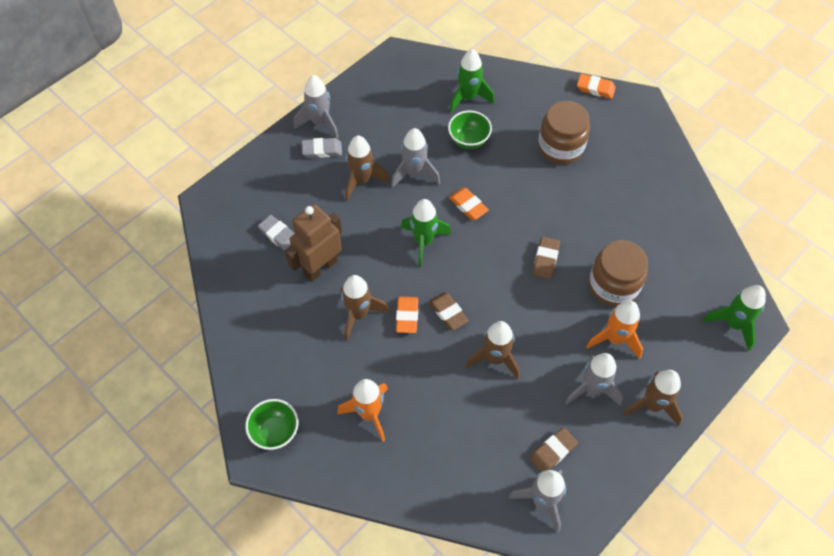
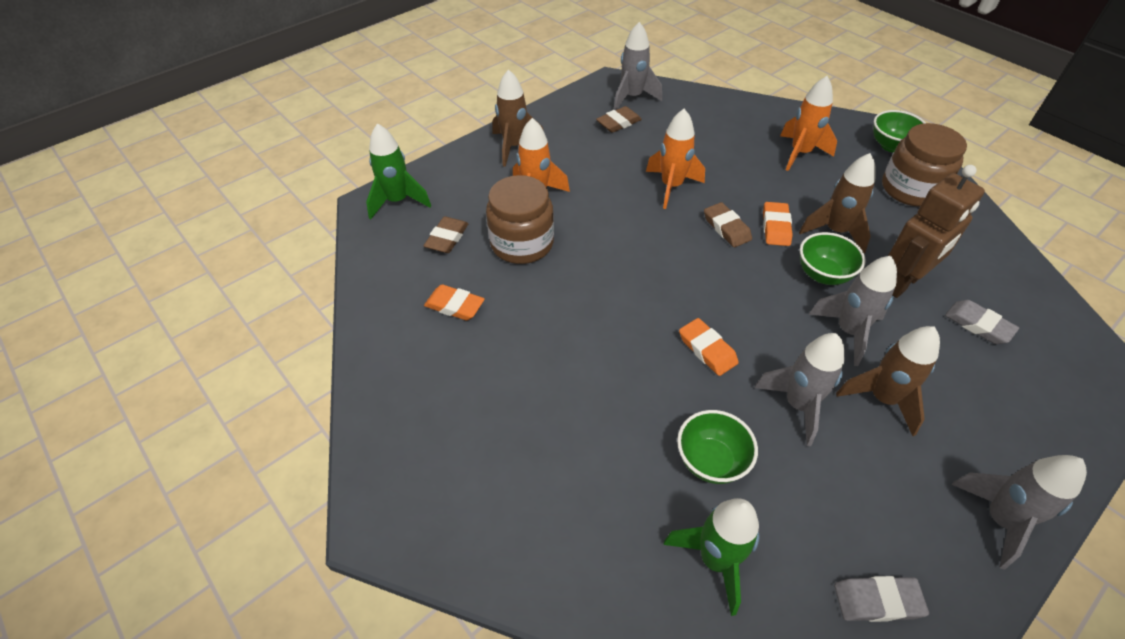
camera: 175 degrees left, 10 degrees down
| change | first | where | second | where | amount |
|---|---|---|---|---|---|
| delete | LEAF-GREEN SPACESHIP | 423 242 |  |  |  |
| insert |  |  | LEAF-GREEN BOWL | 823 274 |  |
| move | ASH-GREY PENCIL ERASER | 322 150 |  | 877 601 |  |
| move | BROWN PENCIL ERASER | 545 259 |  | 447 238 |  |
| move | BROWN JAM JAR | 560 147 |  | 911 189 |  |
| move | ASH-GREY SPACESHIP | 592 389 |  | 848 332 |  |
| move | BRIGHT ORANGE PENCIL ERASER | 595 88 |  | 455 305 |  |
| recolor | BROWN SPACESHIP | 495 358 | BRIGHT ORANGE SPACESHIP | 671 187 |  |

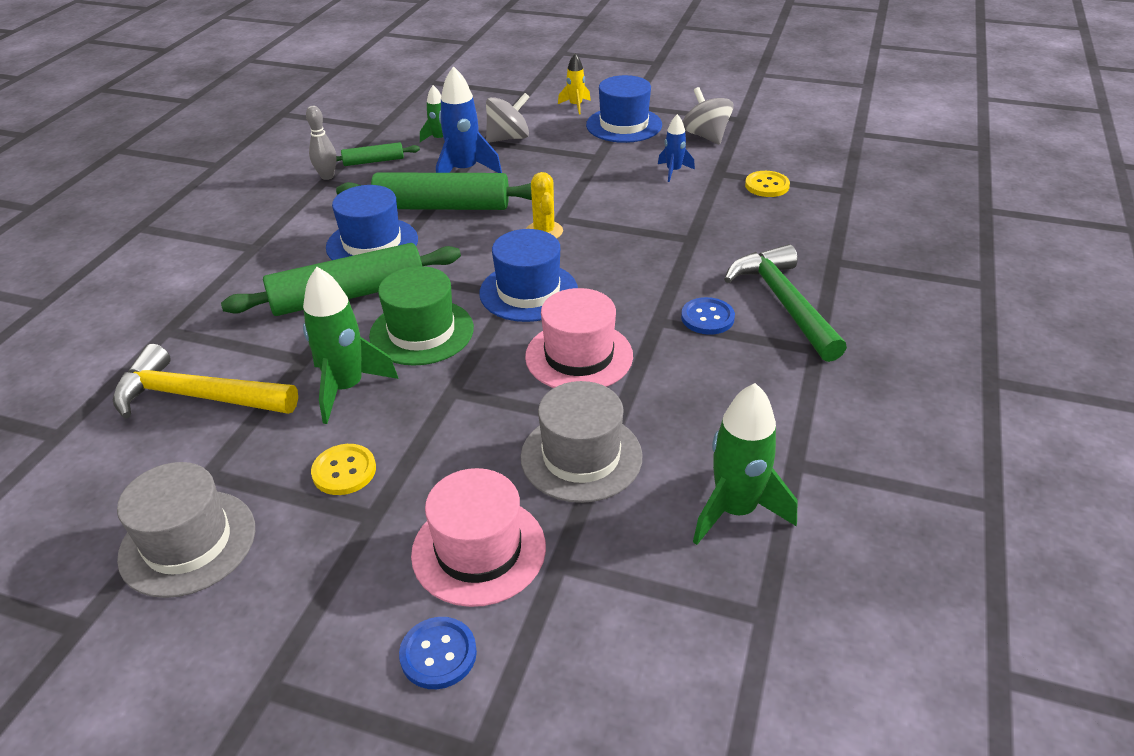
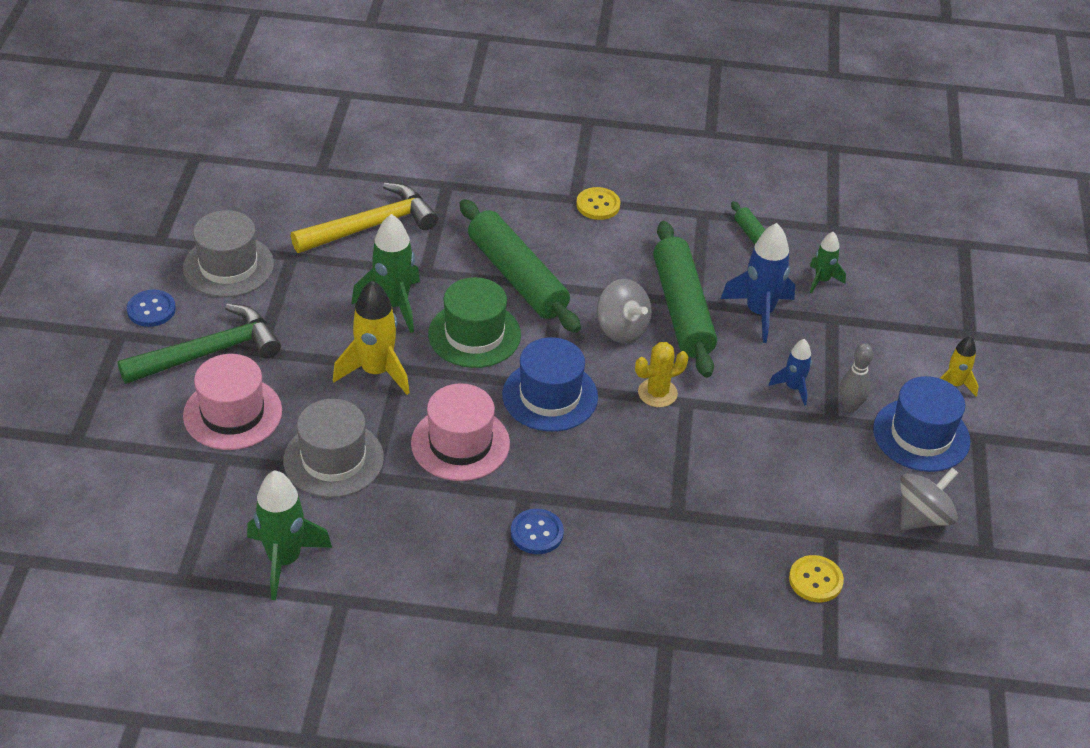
camera: 75 degrees right, 5 degrees up
| change | first | where | second | where | amount |
|---|---|---|---|---|---|
| delete | BLUE TALL HAT | 372 243 |  |  |  |
| insert |  |  | GOLDEN SPACESHIP | 376 371 |  |
| move | ASH-GREY BOWLING PIN | 327 176 |  | 850 406 |  |
| move | GOLDEN SEWING BUTTON | 344 471 |  | 598 205 |  |
| move | BLUE SEWING BUTTON | 438 654 |  | 151 310 |  |
| move | ASH-GREY SPINNING TOP | 508 138 |  | 622 329 |  |
| move | BLUE SPACESHIP | 673 171 |  | 793 388 |  |
| move | LEAF-GREEN HAMMER | 784 303 |  | 209 352 |  |
| rotate | GOLDEN HAMMER | 197 396 |  | 371 226 | 60 degrees clockwise |

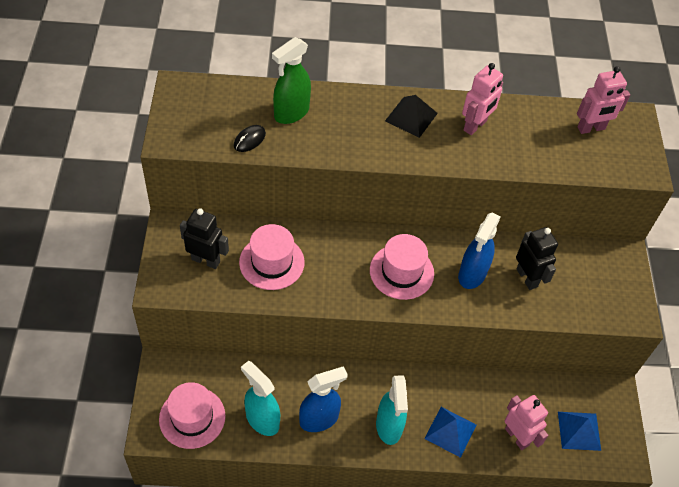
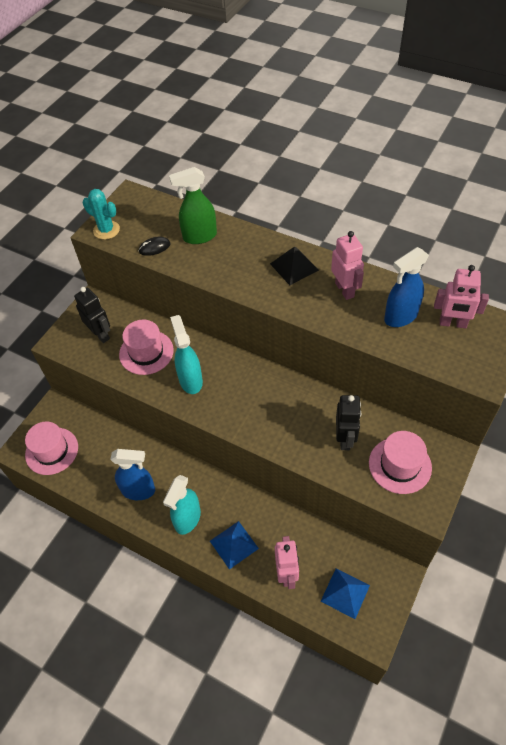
camera: 35 degrees right, 0 degrees up
| change | first | where | second | where | amount |
|---|---|---|---|---|---|
| insert |  |  | TEAL SAGUARO CACTUS | 106 230 |  |
| move | TEAL SPRAY BOTTLE | 262 420 |  | 190 380 |  |
| move | ROSE-PINK TALL HAT | 401 272 |  | 400 465 |  |
| move | BLUE SPRAY BOTTLE | 472 274 |  | 400 317 |  |
| rotate | ROSE-PINK ROBOT | 475 126 |  | 345 290 | 90 degrees counterclockwise |

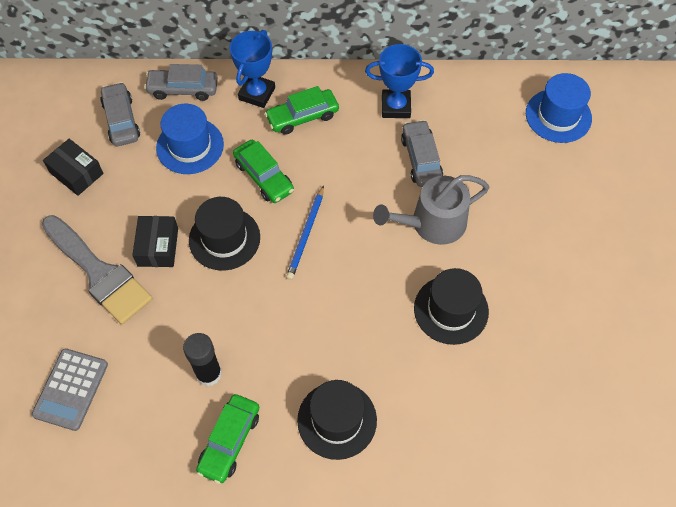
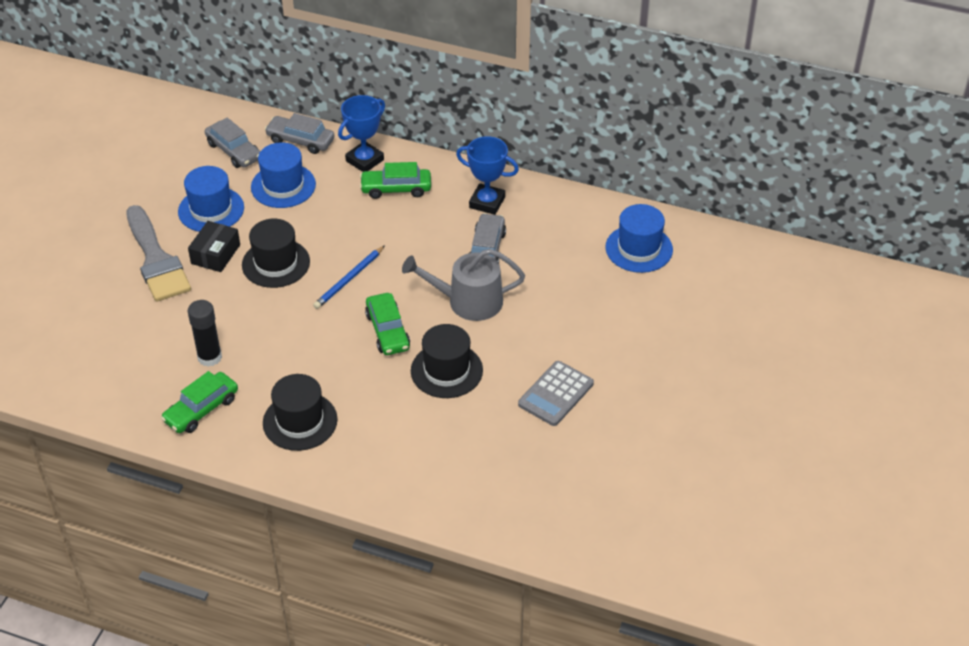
camera: 20 degrees right, 15 degrees down
| change | first | where | second | where | amount |
|---|---|---|---|---|---|
| delete | EBONY BOX | 76 173 |  |  |  |
| insert |  |  | BLUE TALL HAT | 211 209 |  |
| move | ASH-GREY CALCULATOR | 71 389 |  | 556 394 |  |
| move | LEAF-GREEN CAR | 264 177 |  | 387 331 |  |
| rotate | ASH-GREY CAR | 121 120 |  | 234 151 | 135 degrees clockwise |

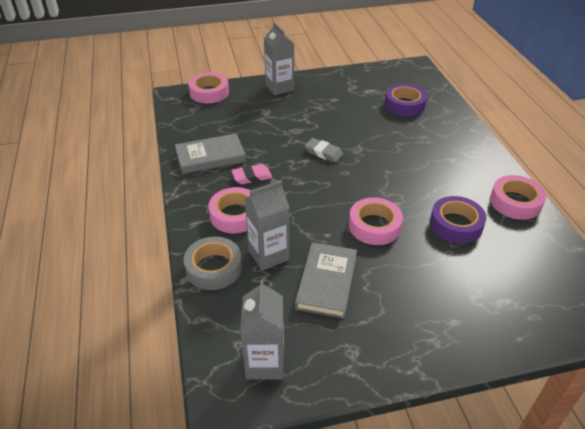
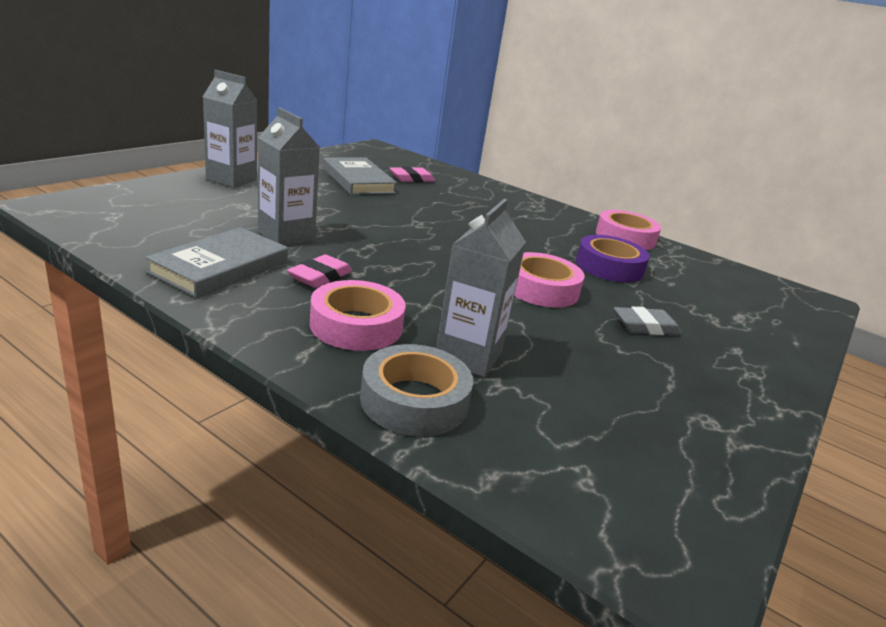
camera: 45 degrees left, 15 degrees down
| change | first | where | second | where | amount |
|---|---|---|---|---|---|
| delete | ROSE-PINK TAPE | 209 92 |  |  |  |
| move | ASH-GREY JUICE CARTON | 265 363 |  | 286 236 |  |
| move | ASH-GREY BOOK | 326 282 |  | 358 180 |  |
| move | ASH-GREY PENCIL ERASER | 323 153 |  | 645 326 |  |
| replace | VIOLET TAPE | 404 104 | ROSE-PINK PENCIL ERASER | 411 178 |  |

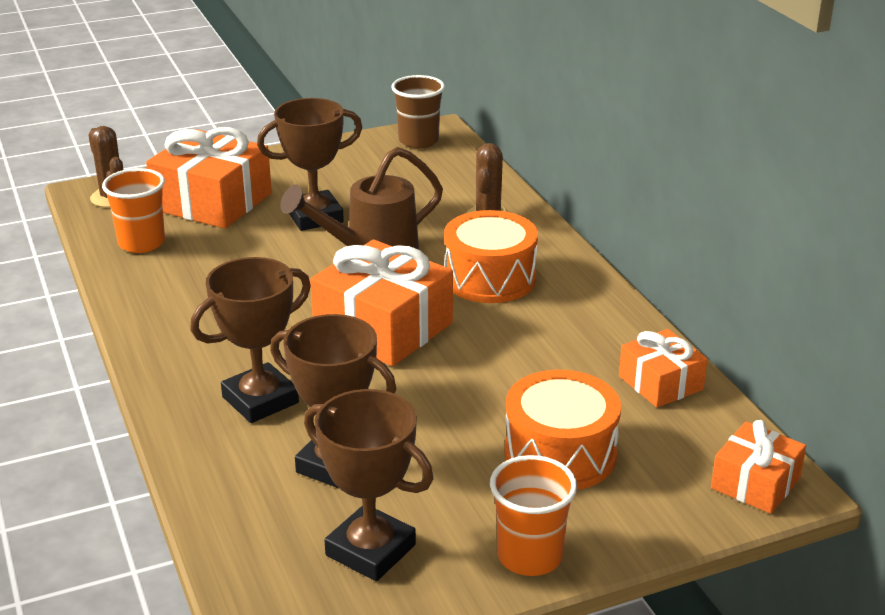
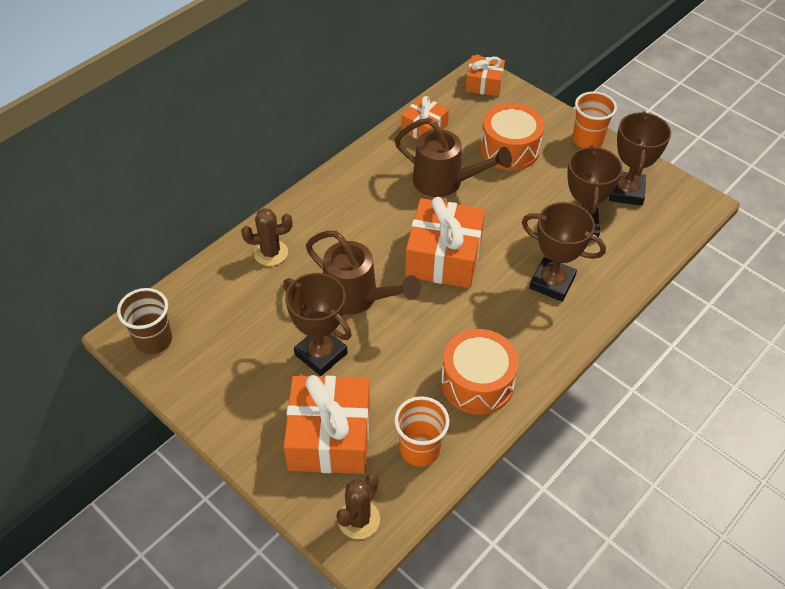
camera: 115 degrees left, 20 degrees up
| change | first | where | second | where | amount |
|---|---|---|---|---|---|
| insert |  |  | BROWN WATERING CAN | 445 182 |  |
| move | BRIGHT ORANGE SNARE DRUM | 489 278 |  | 477 382 |  |

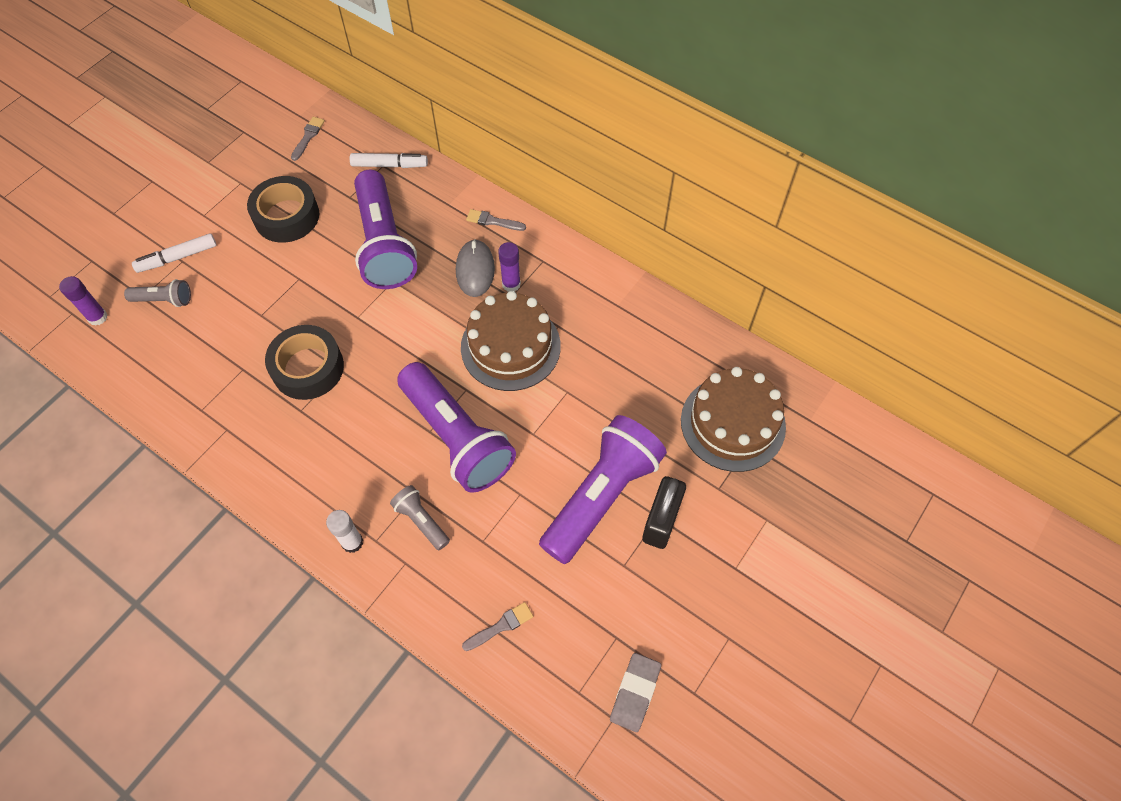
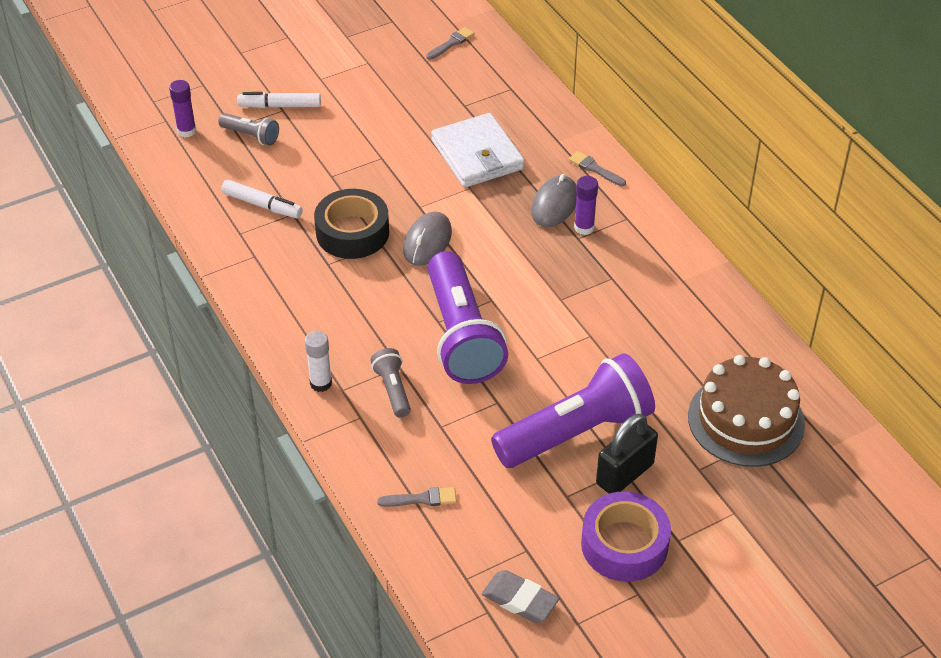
camera: 25 degrees right, 15 degrees down
| change | first | where | second | where | amount |
|---|---|---|---|---|---|
| delete | EBONY TAPE | 286 216 |  |  |  |
| delete | BROWN LAYER CAKE | 510 346 |  |  |  |
| insert |  |  | ASH-GREY COMPUTER MOUSE | 427 241 |  |
| insert |  |  | VIOLET TAPE | 624 544 |  |
| move | WHITE MARKER | 389 165 |  | 262 205 |  |
| replace | VIOLET FLASHLIGHT | 384 244 | WHITE BILLFOLD | 477 155 |  |
| rotate | ASH-GREY PENCIL ERASER | 635 693 |  | 520 600 | 75 degrees clockwise |

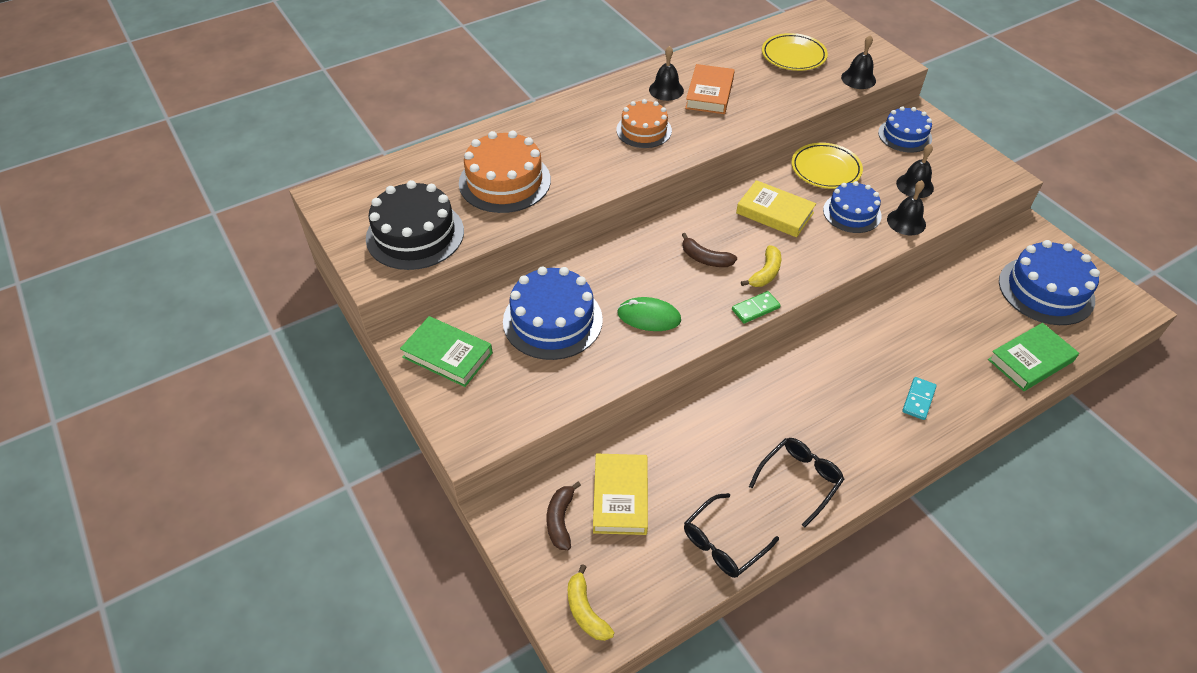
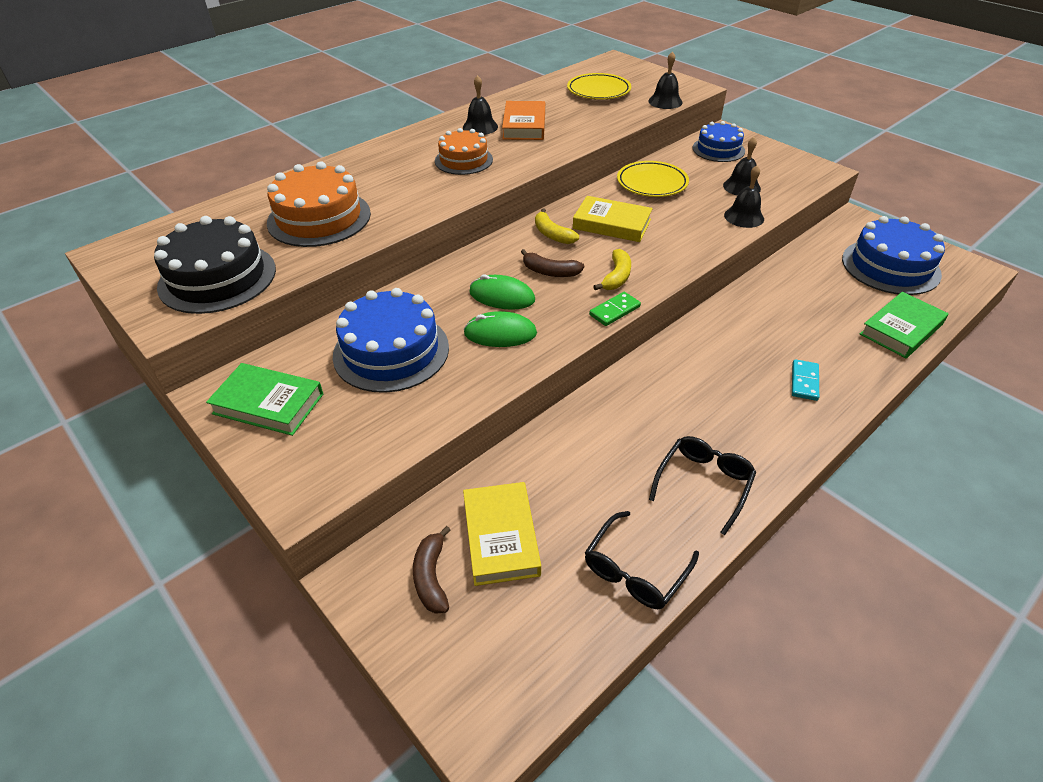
camera: 10 degrees left, 5 degrees down
| change | first | where | second | where | amount |
|---|---|---|---|---|---|
| delete | BLUE LAYER CAKE | 852 213 |  |  |  |
| insert |  |  | LEAF-GREEN COMPUTER MOUSE | 502 296 |  |
| move | GOLDEN BANANA FRUIT | 586 611 |  | 552 234 |  |

